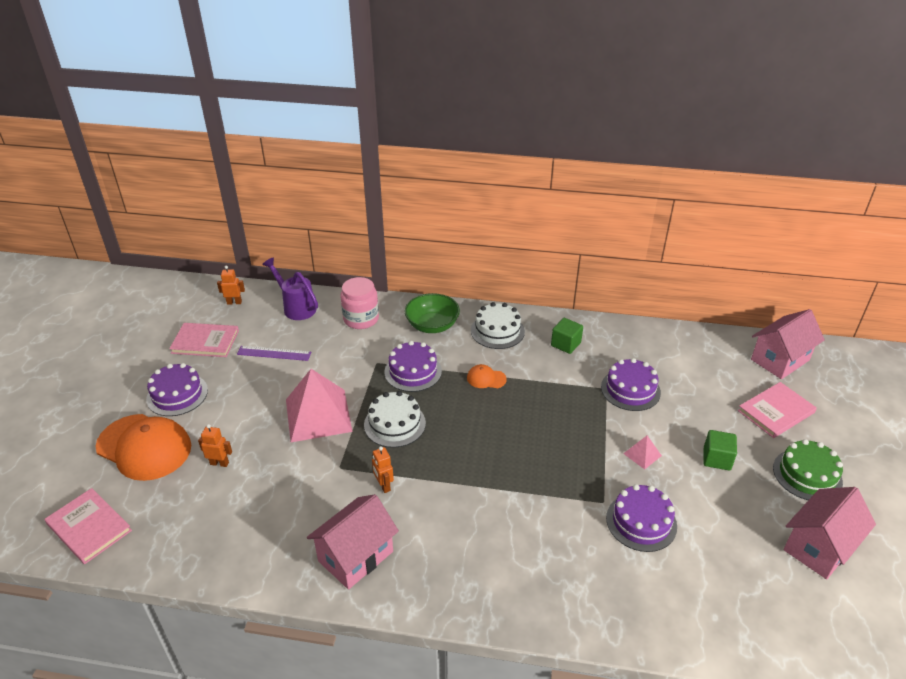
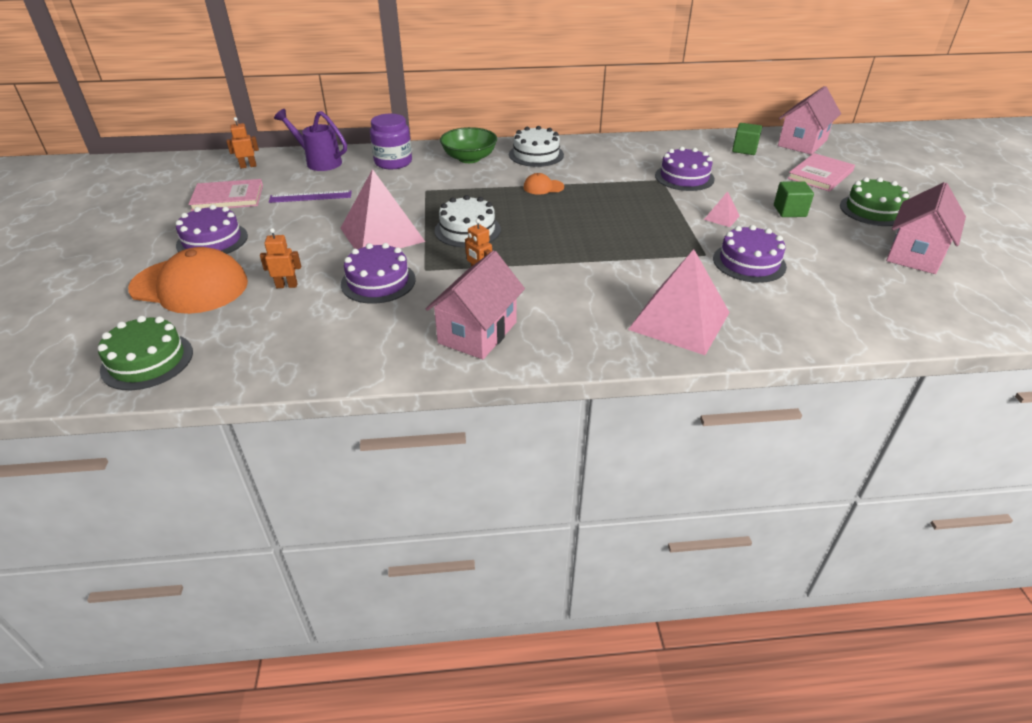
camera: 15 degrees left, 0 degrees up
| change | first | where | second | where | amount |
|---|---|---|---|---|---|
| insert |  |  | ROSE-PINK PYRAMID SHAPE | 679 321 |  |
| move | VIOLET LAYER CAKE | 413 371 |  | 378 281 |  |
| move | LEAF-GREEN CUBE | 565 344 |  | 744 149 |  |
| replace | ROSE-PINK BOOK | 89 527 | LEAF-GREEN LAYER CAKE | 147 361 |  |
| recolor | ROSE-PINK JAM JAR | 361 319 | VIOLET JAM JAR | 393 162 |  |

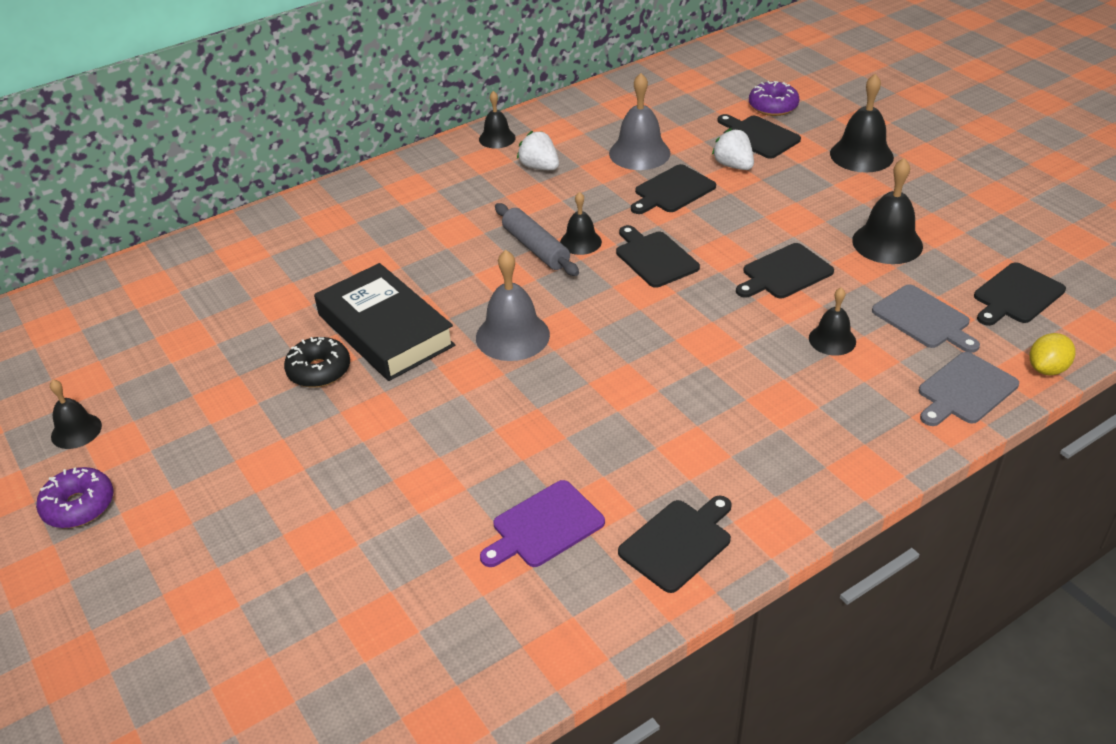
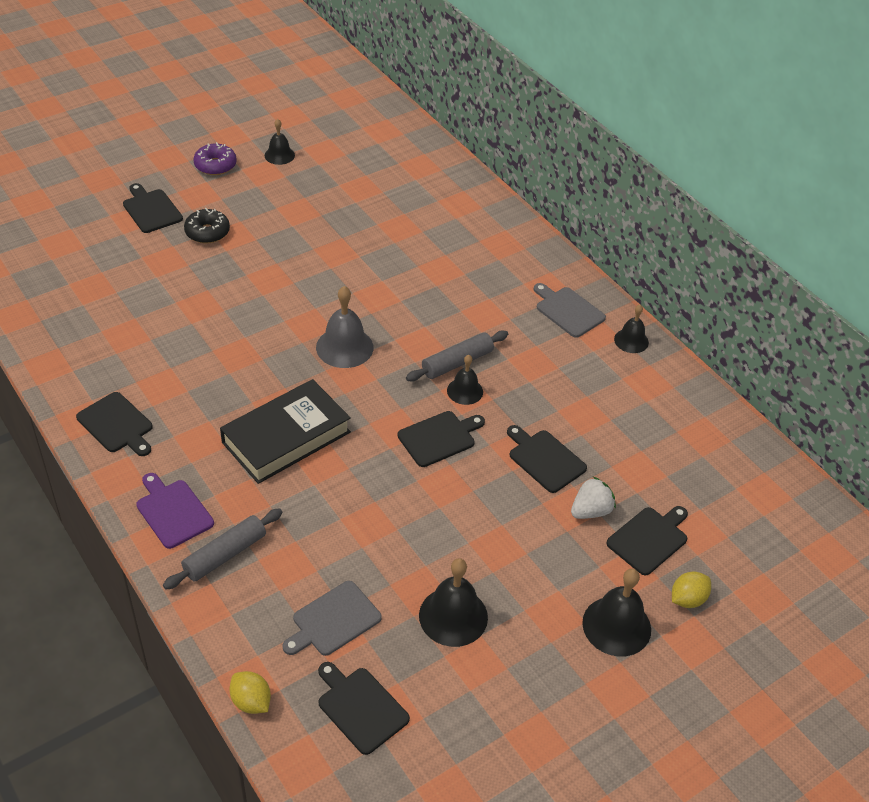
camera: 85 degrees right, 5 degrees up
| change | first | where | second | where | amount |
|---|---|---|---|---|---|
| delete | WHITE STRAWBERRY | 539 167 |  |  |  |
| delete | ASH-GREY BELL | 639 153 |  |  |  |
| delete | VIOLET GLAZED DONUT | 773 106 |  |  |  |
| delete | EBONY BELL | 832 340 |  |  |  |
| insert |  |  | ASH-GREY PASTRY ROLLER | 225 555 |  |
| insert |  |  | GOLDEN CITRUS FRUIT | 687 599 |  |
| move | EBONY GLAZED DONUT | 319 370 |  | 207 232 |  |
| move | EBONY BOOK | 385 330 |  | 286 437 |  |
| move | VIOLET BREAD BOARD | 544 526 |  | 173 511 |  |
| move | EBONY BREAD BOARD | 784 273 |  | 151 209 |  |
| move | ASH-GREY BREAD BOARD | 965 390 |  | 568 310 |  |

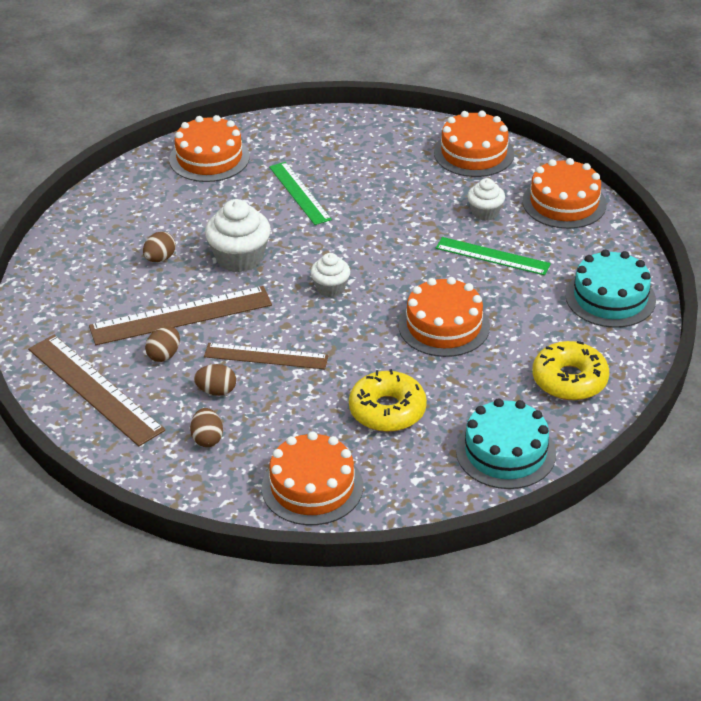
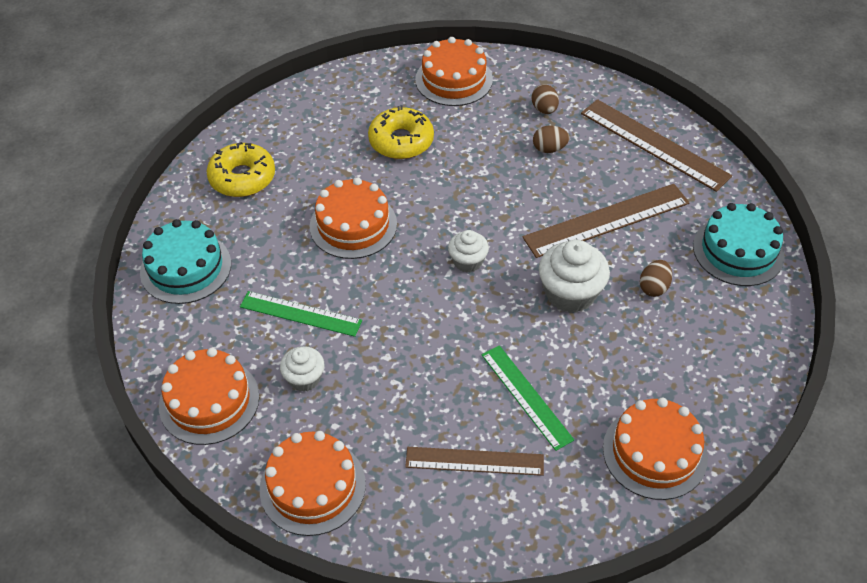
camera: 175 degrees right, 10 degrees up
| change | first | where | second | where | amount |
|---|---|---|---|---|---|
| delete | BROWN EGG SHAPE | 164 355 |  |  |  |
| move | BROWN STRAIGHTEDGE | 266 356 |  | 474 461 |  |
| move | TEAL LAYER CAKE | 505 452 |  | 738 251 |  |

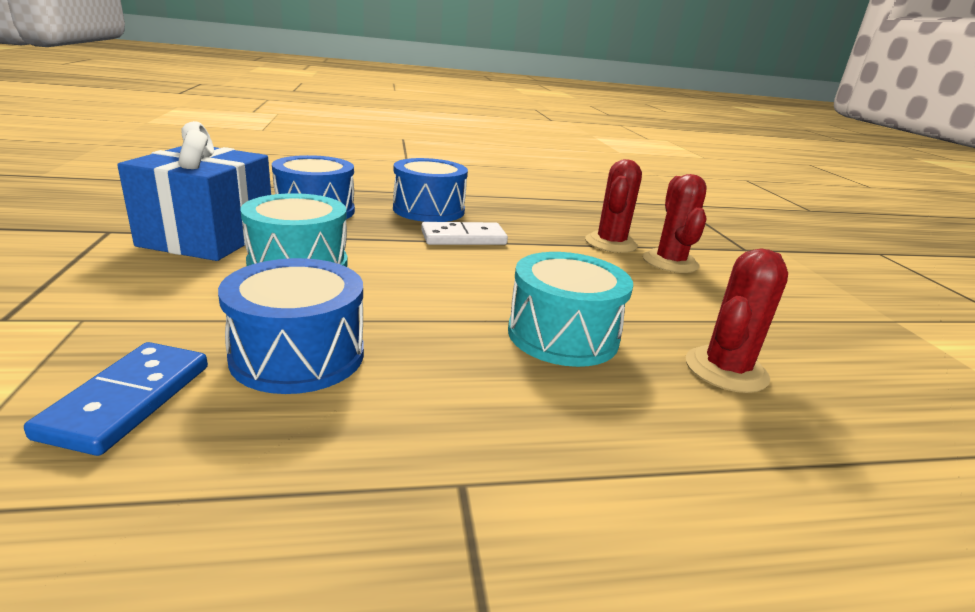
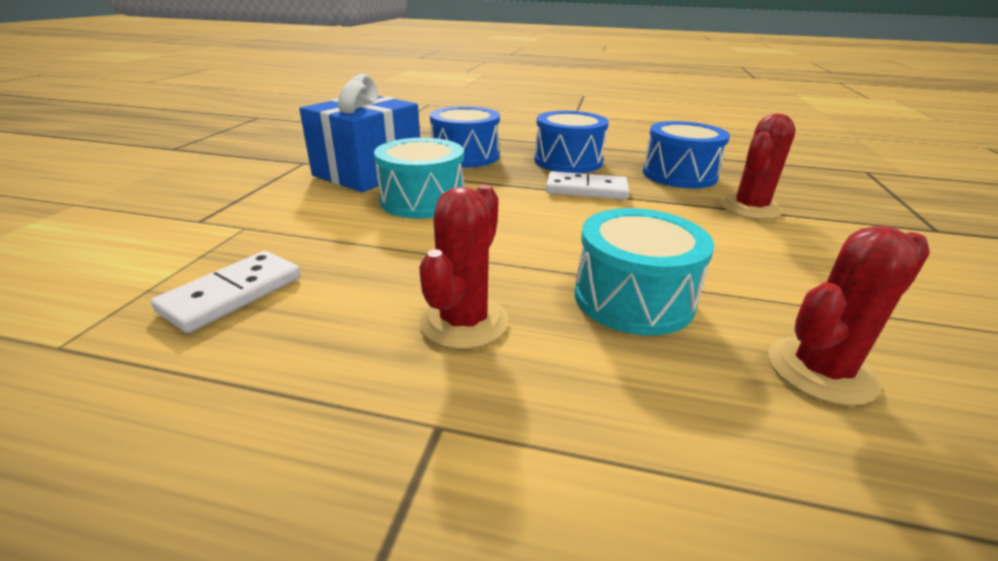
camera: 25 degrees right, 5 degrees up
| change | first | where | second | where | amount |
|---|---|---|---|---|---|
| move | BLUE SNARE DRUM | 298 355 |  | 679 175 |  |
| move | RED SAGUARO CACTUS | 670 262 |  | 464 322 |  |
| recolor | BLUE DOMINO PIECE | 127 400 | WHITE DOMINO PIECE | 232 294 |  |

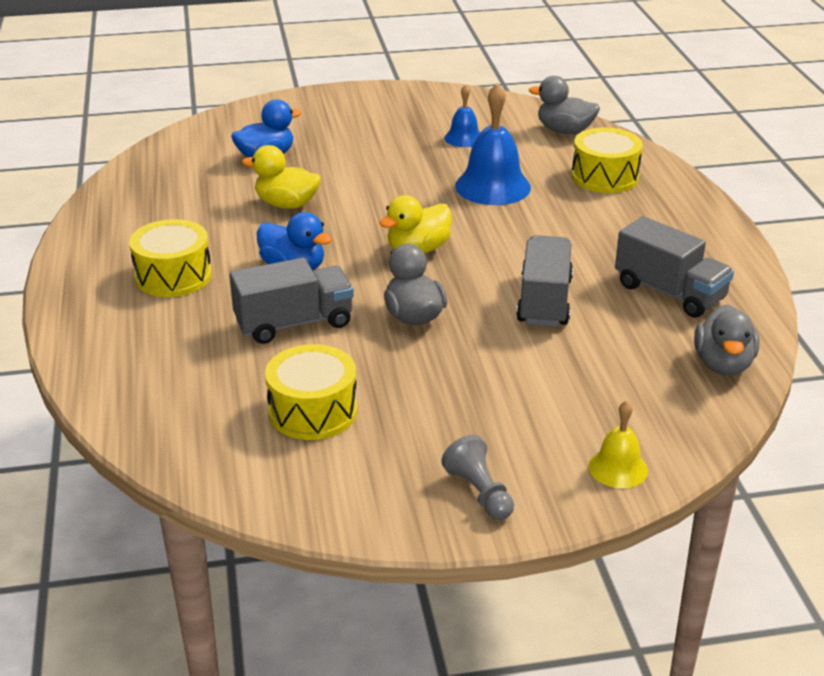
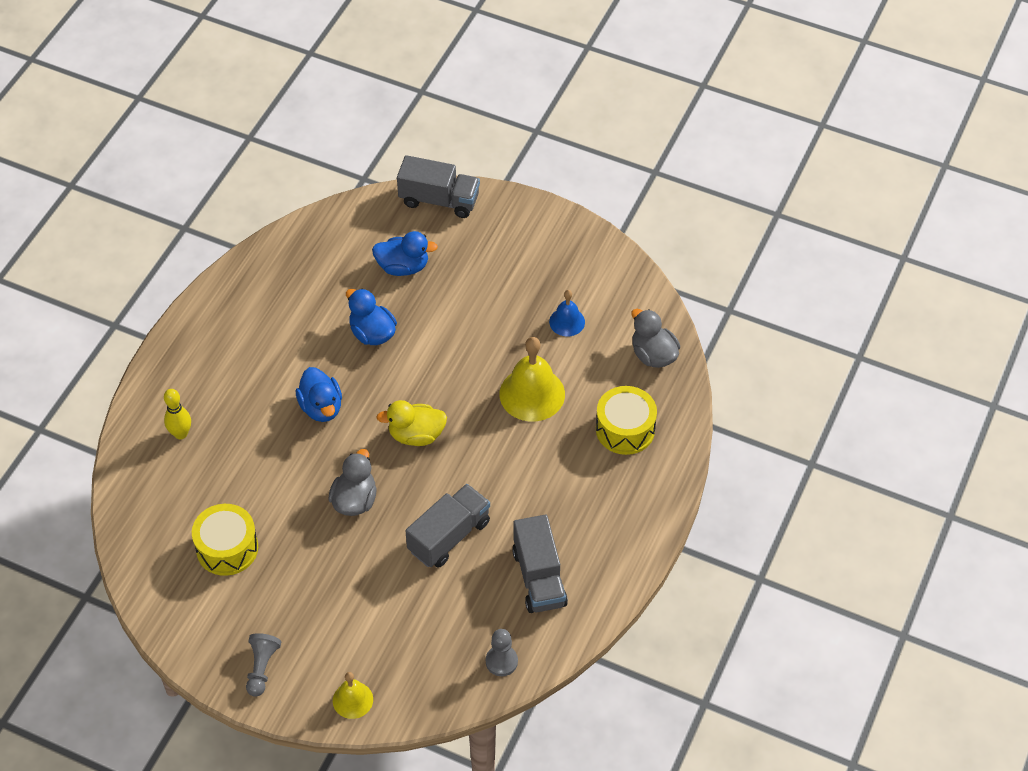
camera: 35 degrees right, 20 degrees up
| change | first | where | second | where | amount |
|---|---|---|---|---|---|
| delete | GOLDEN SNARE DRUM | 173 276 |  |  |  |
| insert |  |  | GOLDEN BOWLING PIN | 181 434 |  |
| move | ASH-GREY TOY TRUCK | 294 323 |  | 439 200 |  |
| replace | ASH-GREY DUCK | 723 364 | ASH-GREY PAWN | 501 661 |  |
| recolor | GOLDEN DUCK | 286 204 | BLUE DUCK | 372 333 |  |
| recolor | BLUE BELL | 493 186 | GOLDEN BELL | 532 394 |  |

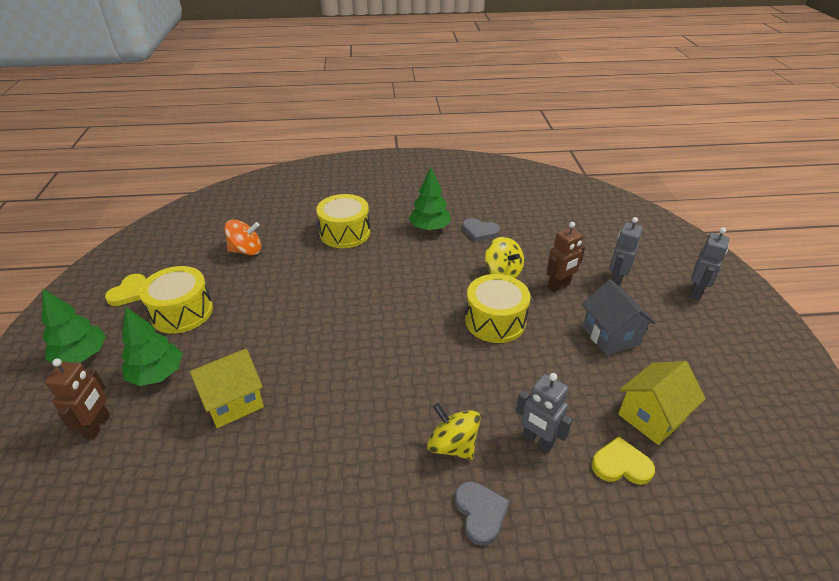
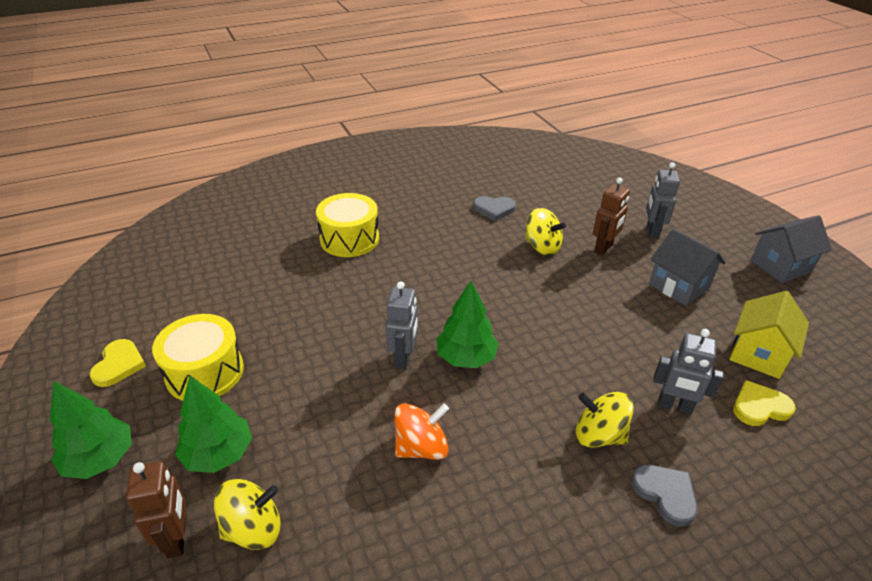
camera: 20 degrees left, 0 degrees up
| change | first | where | second | where | amount |
|---|---|---|---|---|---|
| delete | GOLDEN COTTAGE | 233 402 |  |  |  |
| delete | GOLDEN SNARE DRUM | 495 321 |  |  |  |
| insert |  |  | GOLDEN SPINNING TOP | 253 529 |  |
| insert |  |  | ASH-GREY COTTAGE | 780 266 |  |
| move | BRIGHT ORANGE SPINNING TOP | 246 251 |  | 421 447 |  |
| move | LEAF-GREEN FIR TREE | 430 228 |  | 466 357 |  |
| move | ASH-GREY ROBOT | 696 292 |  | 403 358 |  |

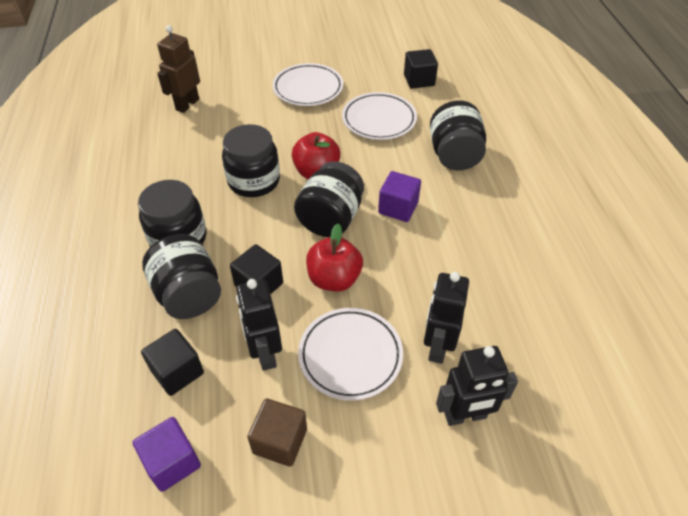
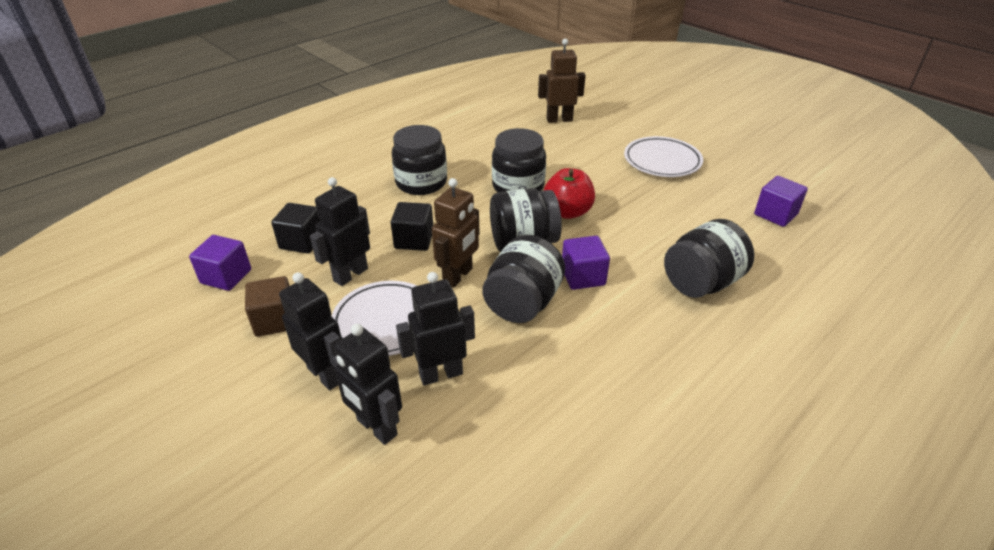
camera: 55 degrees right, 10 degrees down
| change | first | where | second | where | amount |
|---|---|---|---|---|---|
| delete | WHITE DINNER PLATE | 379 120 |  |  |  |
| insert |  |  | EBONY ROBOT | 325 374 |  |
| move | EBONY JAM JAR | 189 295 |  | 522 303 |  |
| replace | RED APPLE | 334 279 | BROWN ROBOT | 458 276 |  |
| recolor | EBONY CUBE | 419 80 | VIOLET CUBE | 775 214 |  |

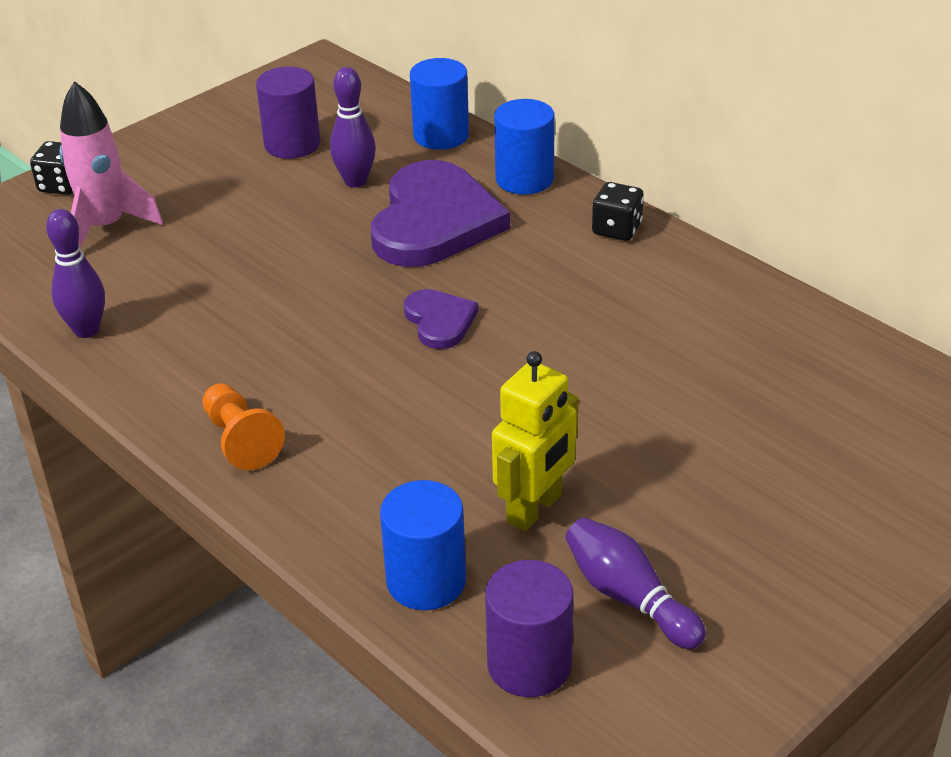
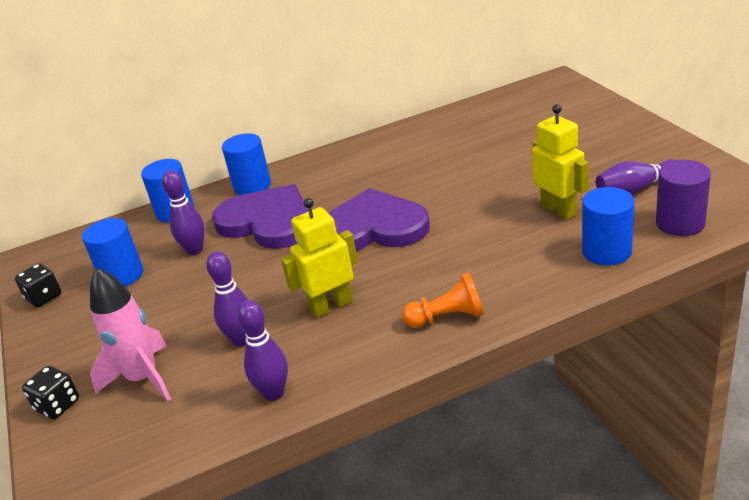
camera: 65 degrees left, 5 degrees down
| change | first | where | second | where | amount |
|---|---|---|---|---|---|
| insert |  |  | VIOLET BOWLING PIN | 242 340 |  |
| insert |  |  | GOLDEN ROBOT | 331 306 |  |
| move | EBONY DICE | 617 229 |  | 44 297 |  |
| recolor | VIOLET CYLINDER SHAPE | 292 144 | BLUE CYLINDER SHAPE | 122 275 |  |
| resize | VIOLET HEART | 439 321 |  | 372 228 | x2.01 |

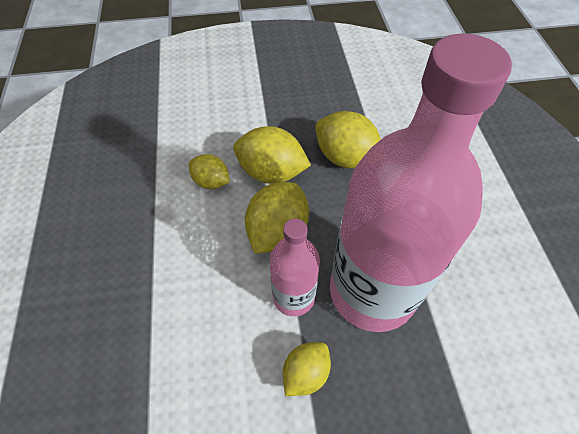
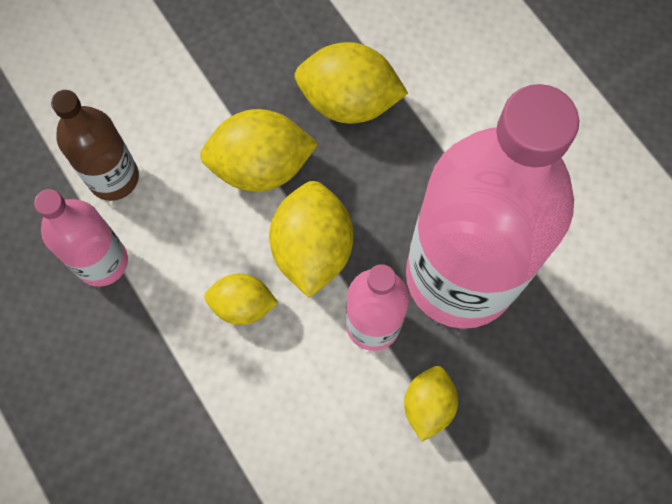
camera: 25 degrees left, 15 degrees up
| change | first | where | second | where | amount |
|---|---|---|---|---|---|
| insert |  |  | ROSE-PINK BOTTLE | 102 262 |  |
| insert |  |  | BROWN BOTTLE | 113 178 |  |
| move | GOLDEN CITRUS FRUIT | 211 182 |  | 243 305 |  |

